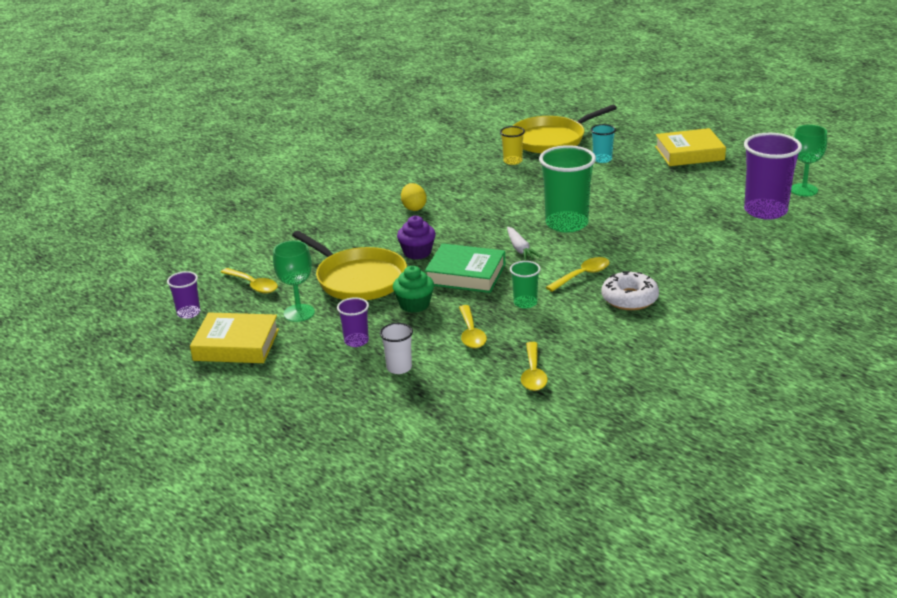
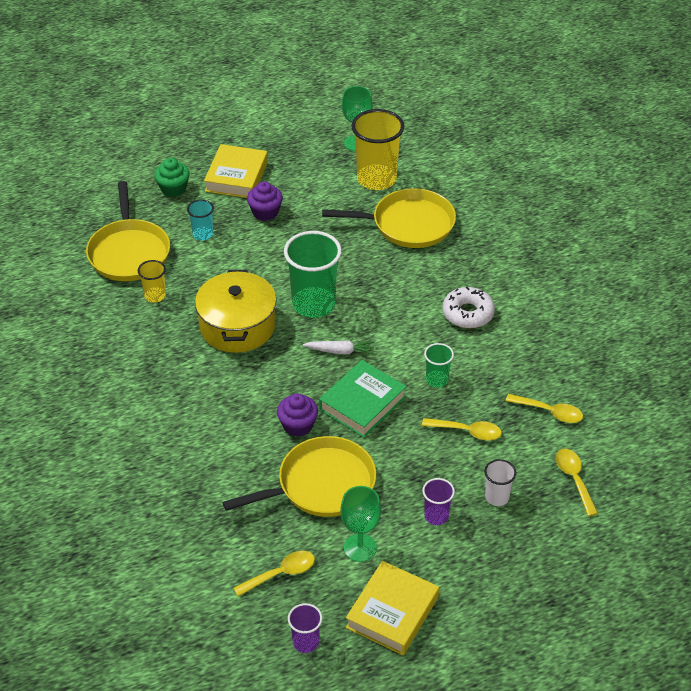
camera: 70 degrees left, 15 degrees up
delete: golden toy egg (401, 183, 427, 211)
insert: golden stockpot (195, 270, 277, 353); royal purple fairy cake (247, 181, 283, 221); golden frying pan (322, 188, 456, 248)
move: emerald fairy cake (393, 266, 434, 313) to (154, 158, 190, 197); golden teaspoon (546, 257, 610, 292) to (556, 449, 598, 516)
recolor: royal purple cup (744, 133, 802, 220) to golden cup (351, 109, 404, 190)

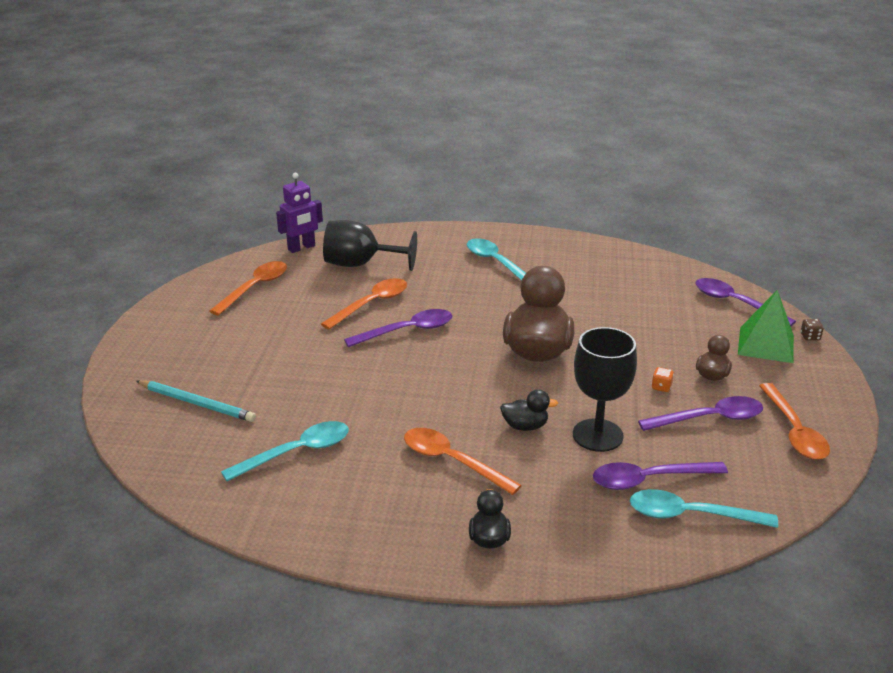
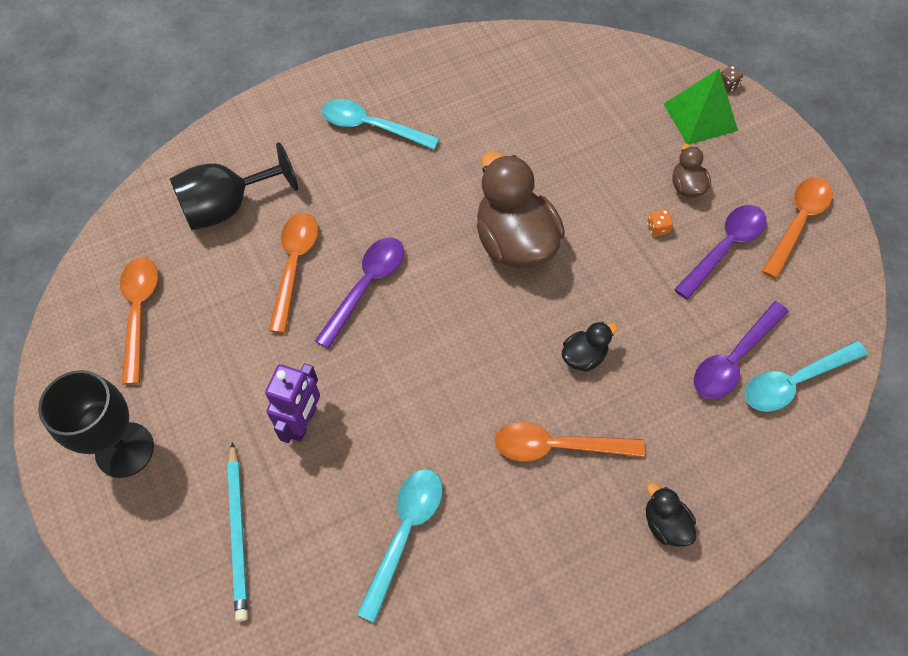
camera: 35 degrees left, 30 degrees up
delete: royal purple teaspoon (695, 278, 796, 326)
move: jet-black wine glass (573, 327, 637, 452) to (38, 370, 154, 478); royal purple toy robot (276, 173, 323, 253) to (265, 363, 320, 443)
rotate: teal wooden pencil (136, 380, 256, 422) = (227, 442, 248, 621) 90 degrees clockwise; orange teaspoon (759, 383, 830, 460) = (762, 177, 833, 279) 105 degrees counterclockwise

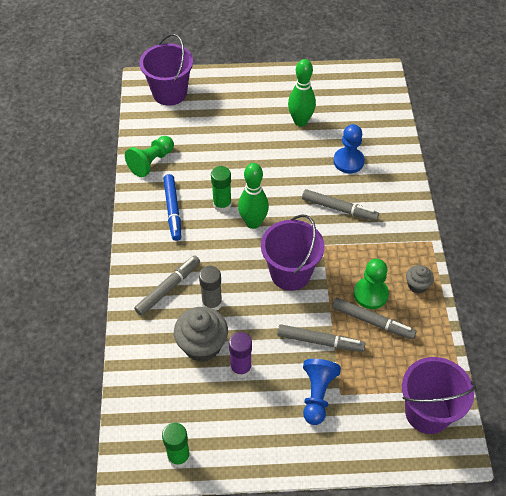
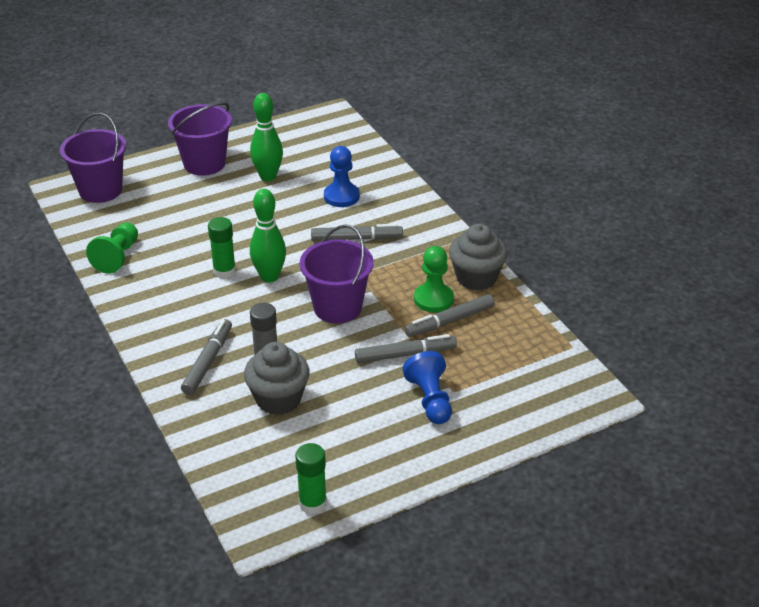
camera: 25 degrees left, 15 degrees down
delete: royal blue felt pen (163, 174, 181, 241); royal purple stick of glue (229, 332, 252, 378)
move: royal purple bucket (402, 357, 476, 434) to (168, 102, 232, 176)
rotate: gray felt pen (332, 298, 416, 340) = (405, 294, 495, 337) 150 degrees clockwise
resize: gray fairy cake (406, 265, 434, 293) = (449, 224, 508, 291) x1.85

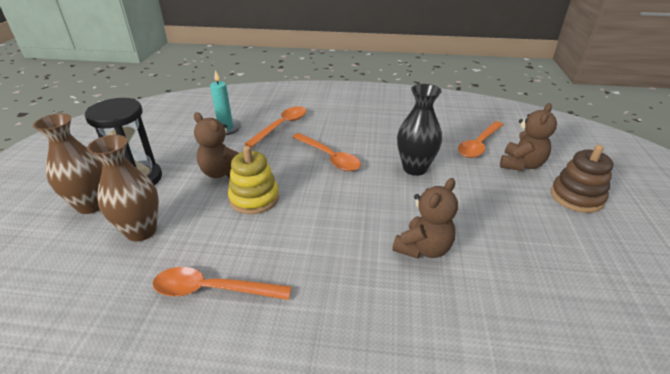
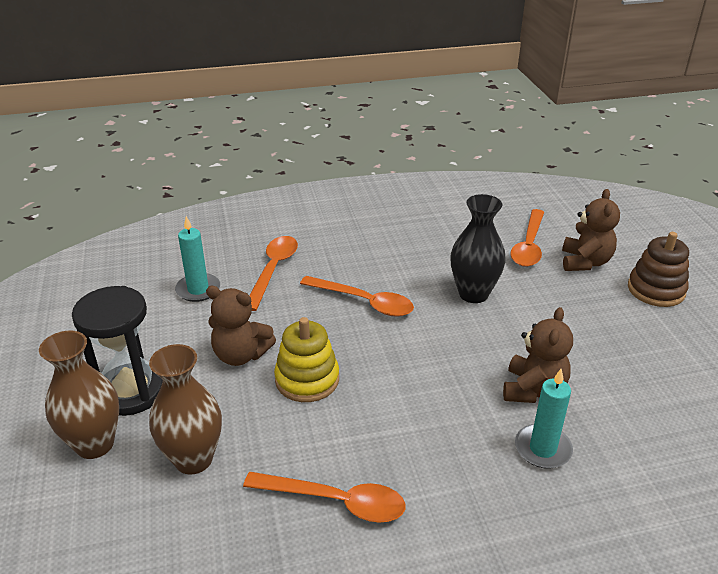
camera: 20 degrees left, 0 degrees up
insert: teal pillar candle (515, 369, 573, 469)
rotate: orange teaspoon (153, 267, 292, 300) = (243, 472, 405, 523) 150 degrees counterclockwise

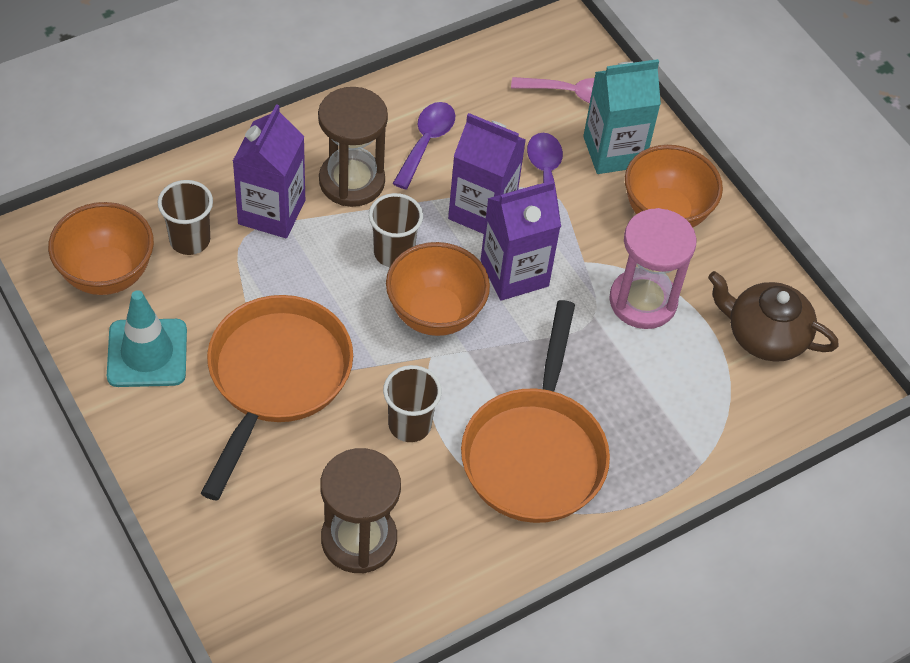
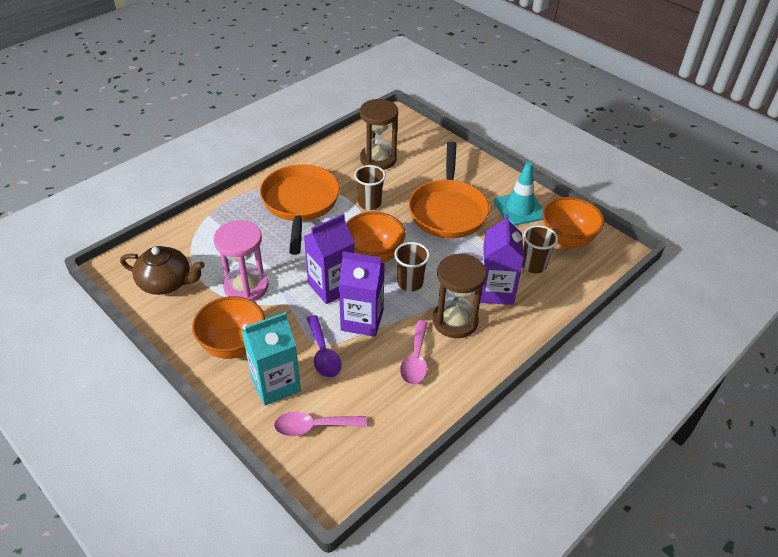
camera: 170 degrees right, 10 degrees down
recolor: royal purple teaspoon (392, 102, 455, 189) to rose-pink teaspoon (400, 320, 428, 385)

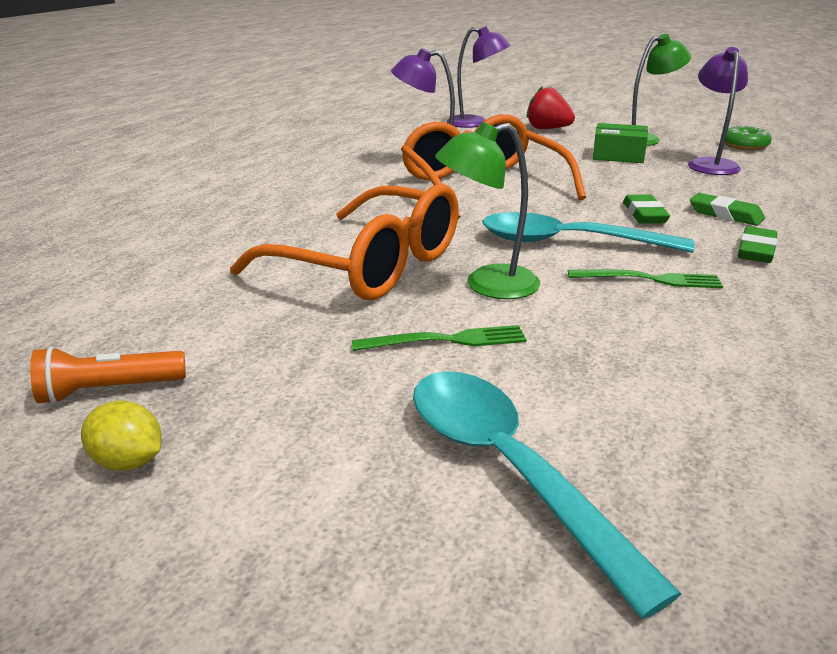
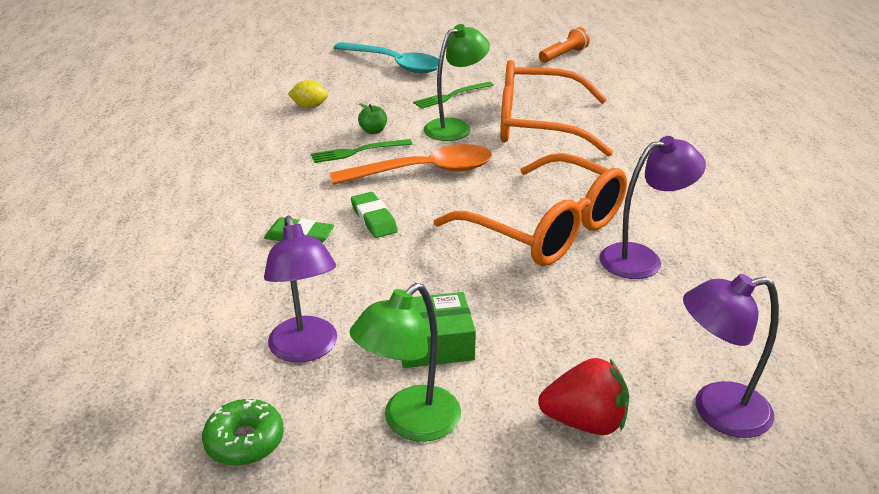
camera: 155 degrees right, 5 degrees up
delete: emerald gum eraser (738, 226, 778, 263)
insert: emerald apple fruit (358, 103, 387, 134)
move: golden lemon (81, 400, 162, 471) to (288, 80, 328, 108)
recolor: teal teaspoon (482, 212, 695, 253) to orange teaspoon (330, 144, 492, 185)

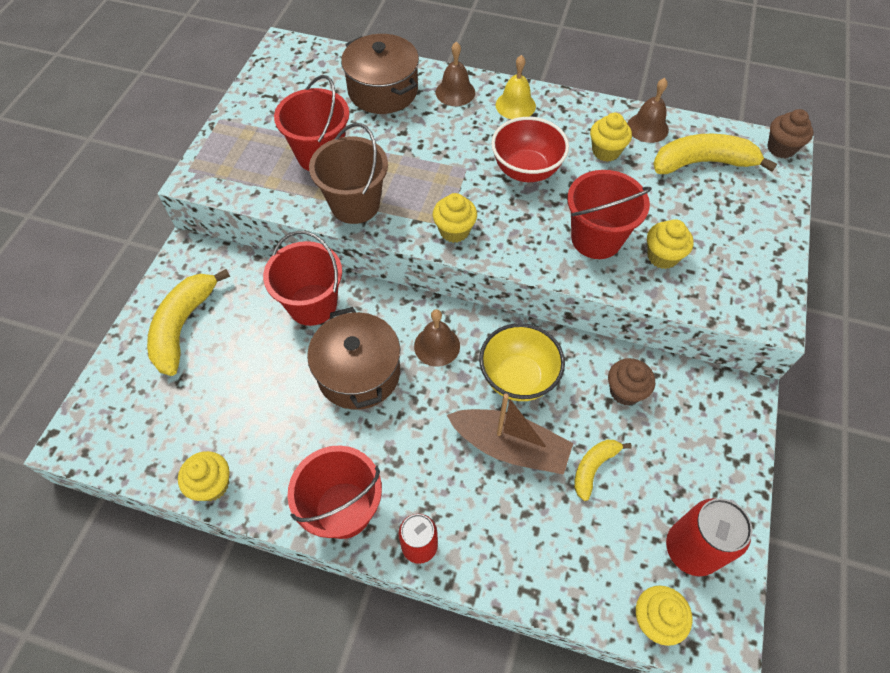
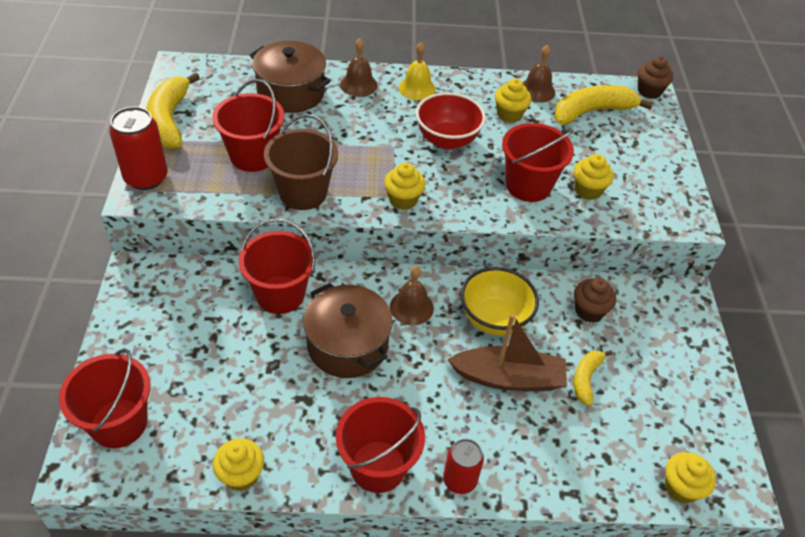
camera: 20 degrees left, 10 degrees down
insert: scarlet bucket (59, 348, 151, 448)
move: scarlet can (666, 498, 753, 576) to (109, 106, 167, 190); golden toy banana (147, 269, 230, 376) to (146, 73, 200, 149)

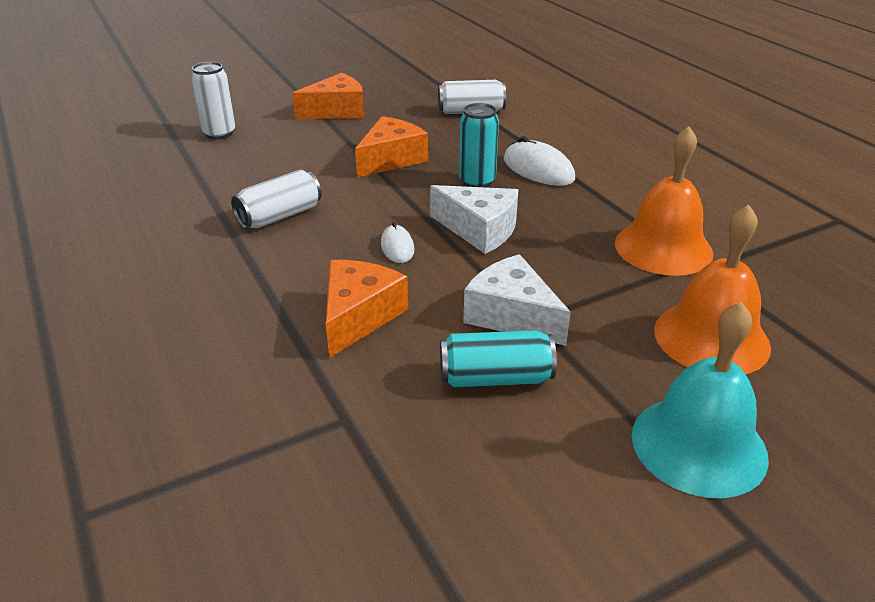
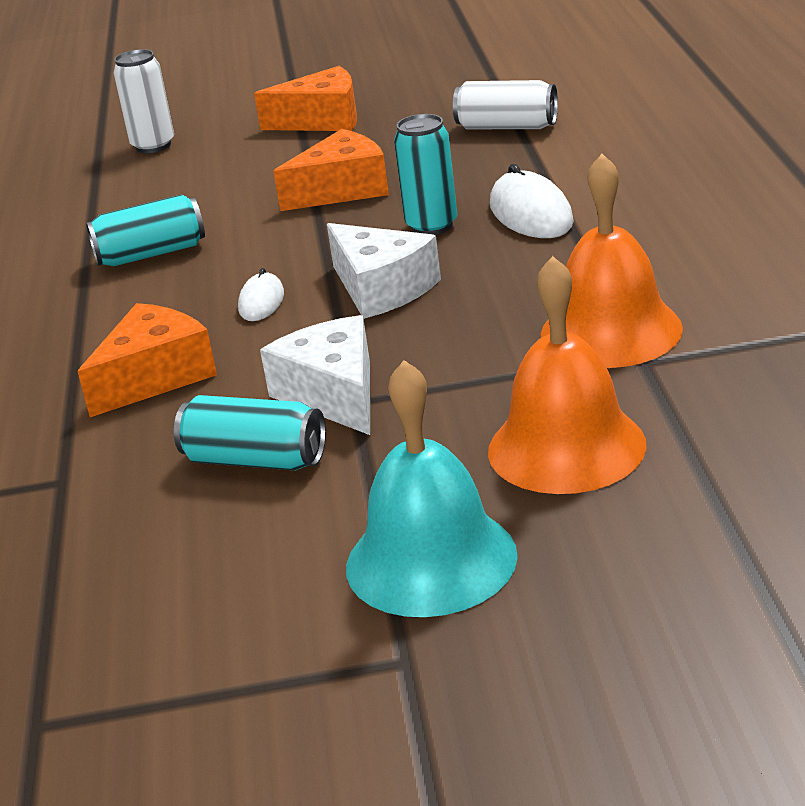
camera: 25 degrees right, 5 degrees down
recolor: snow-white can (231, 170, 322, 229) to teal can (86, 194, 205, 266)

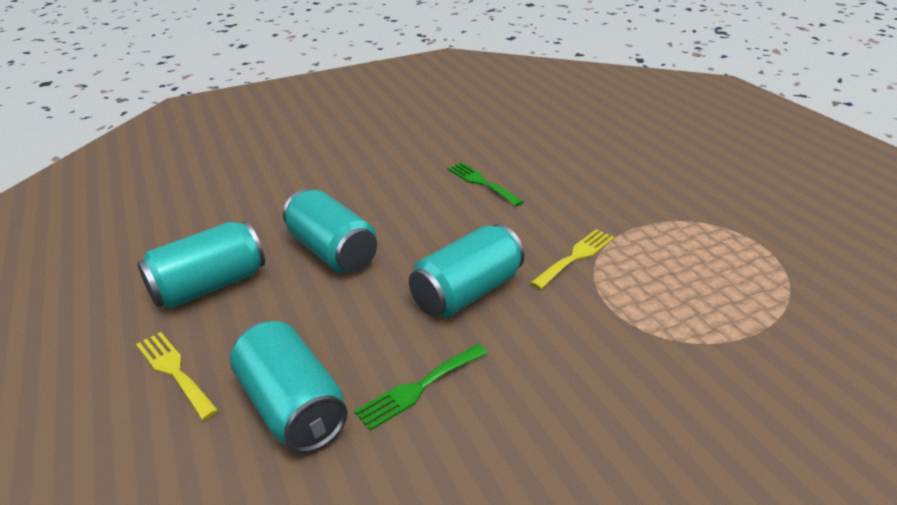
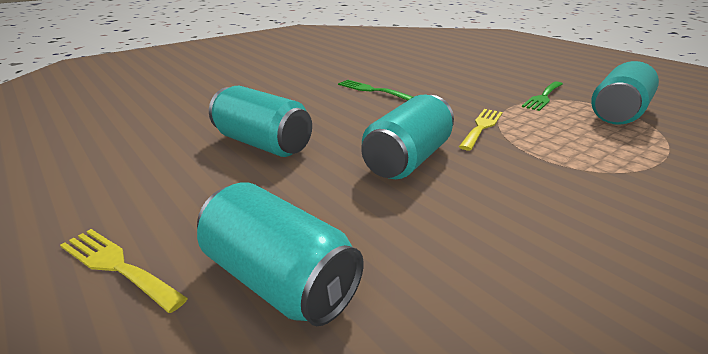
camera: 15 degrees left, 5 degrees down
move: emerald dinner fork (354, 344, 488, 431) to (522, 81, 563, 111); teal can (137, 221, 265, 309) to (591, 61, 659, 125)

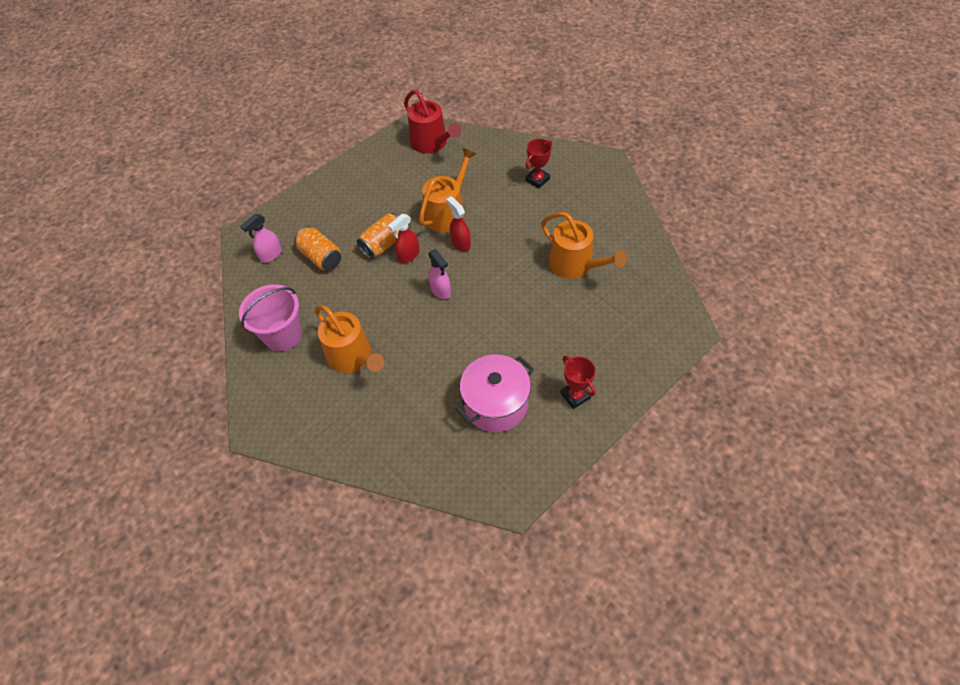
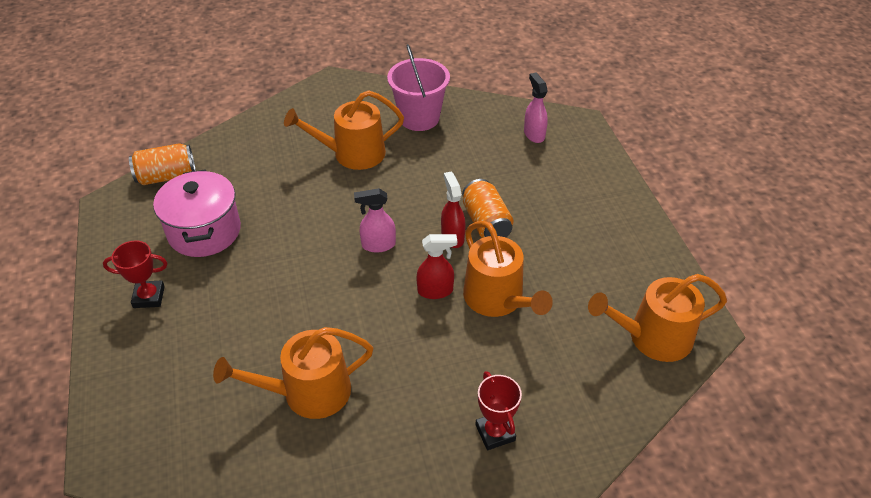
camera: 115 degrees right, 10 degrees down
move: orange can (294, 226, 341, 270) to (129, 143, 196, 185)
recolor: scarlet sprinkling can (404, 90, 461, 153) to orange sprinkling can (588, 274, 727, 362)

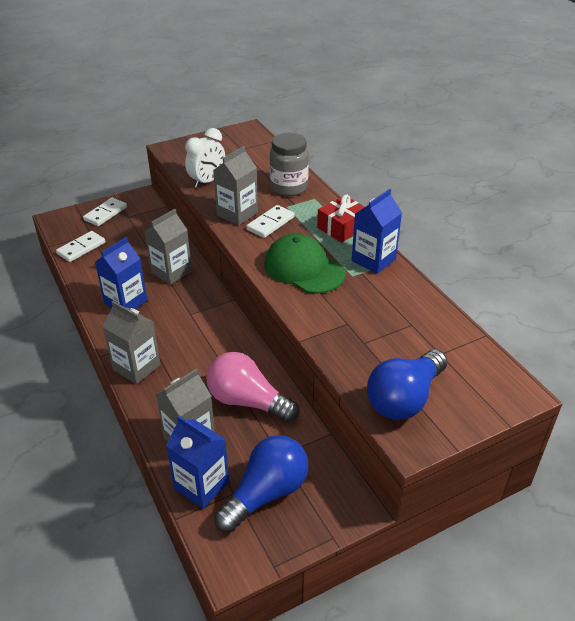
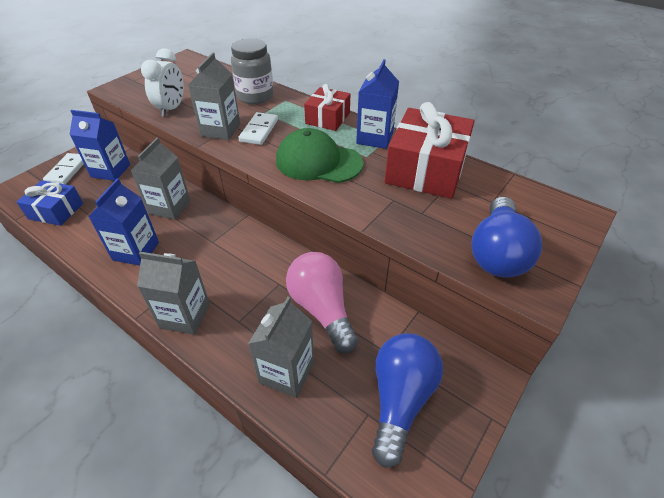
camera: 25 degrees left, 5 degrees up
insert: scarlet gift (385, 102, 475, 199)
move: royal blue milk carton (166, 416, 229, 509) to (69, 110, 130, 181)
replace: snow-white domino (56, 231, 105, 262) to royal blue gift (17, 180, 83, 226)
rotate: rose-pink bulb (206, 352, 299, 423) = (286, 252, 358, 353) 60 degrees clockwise

